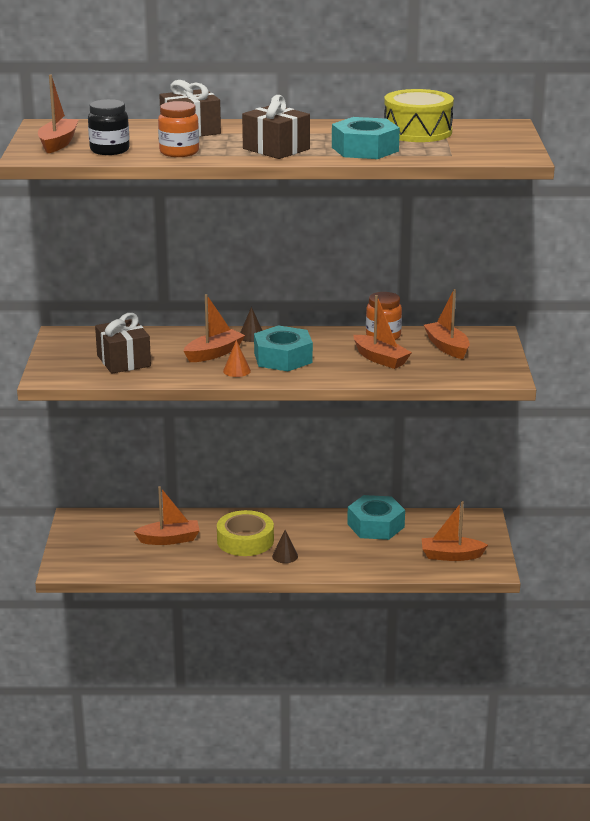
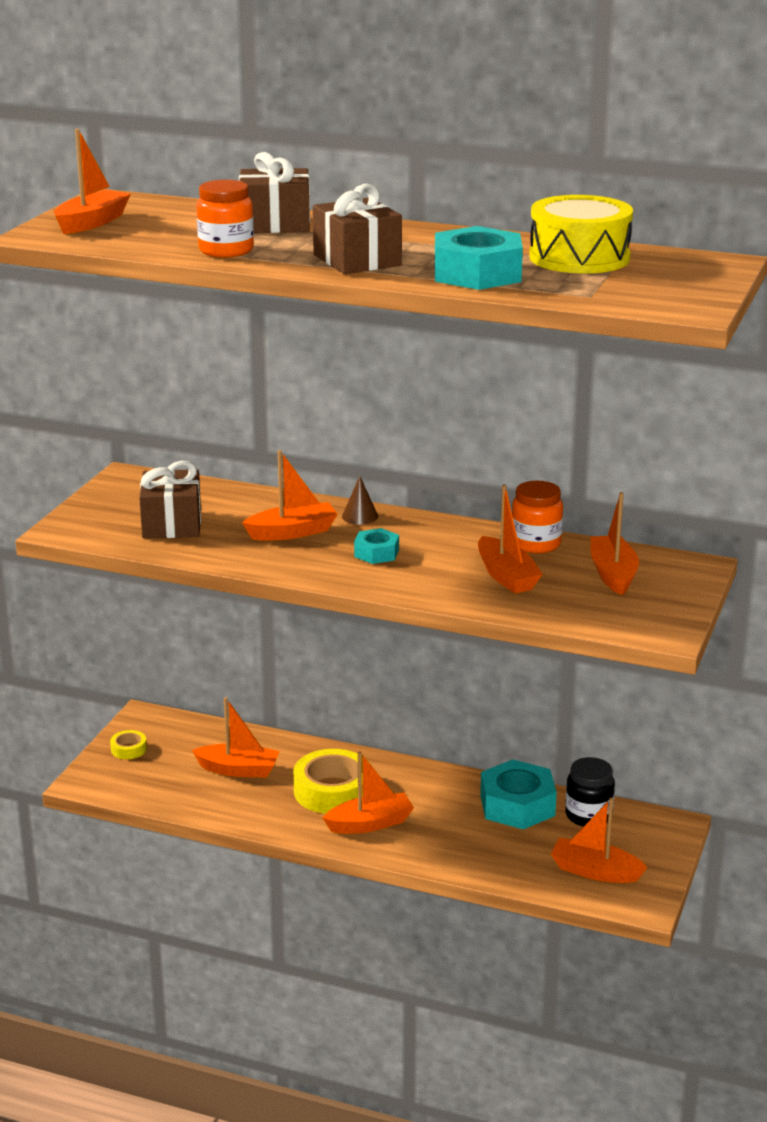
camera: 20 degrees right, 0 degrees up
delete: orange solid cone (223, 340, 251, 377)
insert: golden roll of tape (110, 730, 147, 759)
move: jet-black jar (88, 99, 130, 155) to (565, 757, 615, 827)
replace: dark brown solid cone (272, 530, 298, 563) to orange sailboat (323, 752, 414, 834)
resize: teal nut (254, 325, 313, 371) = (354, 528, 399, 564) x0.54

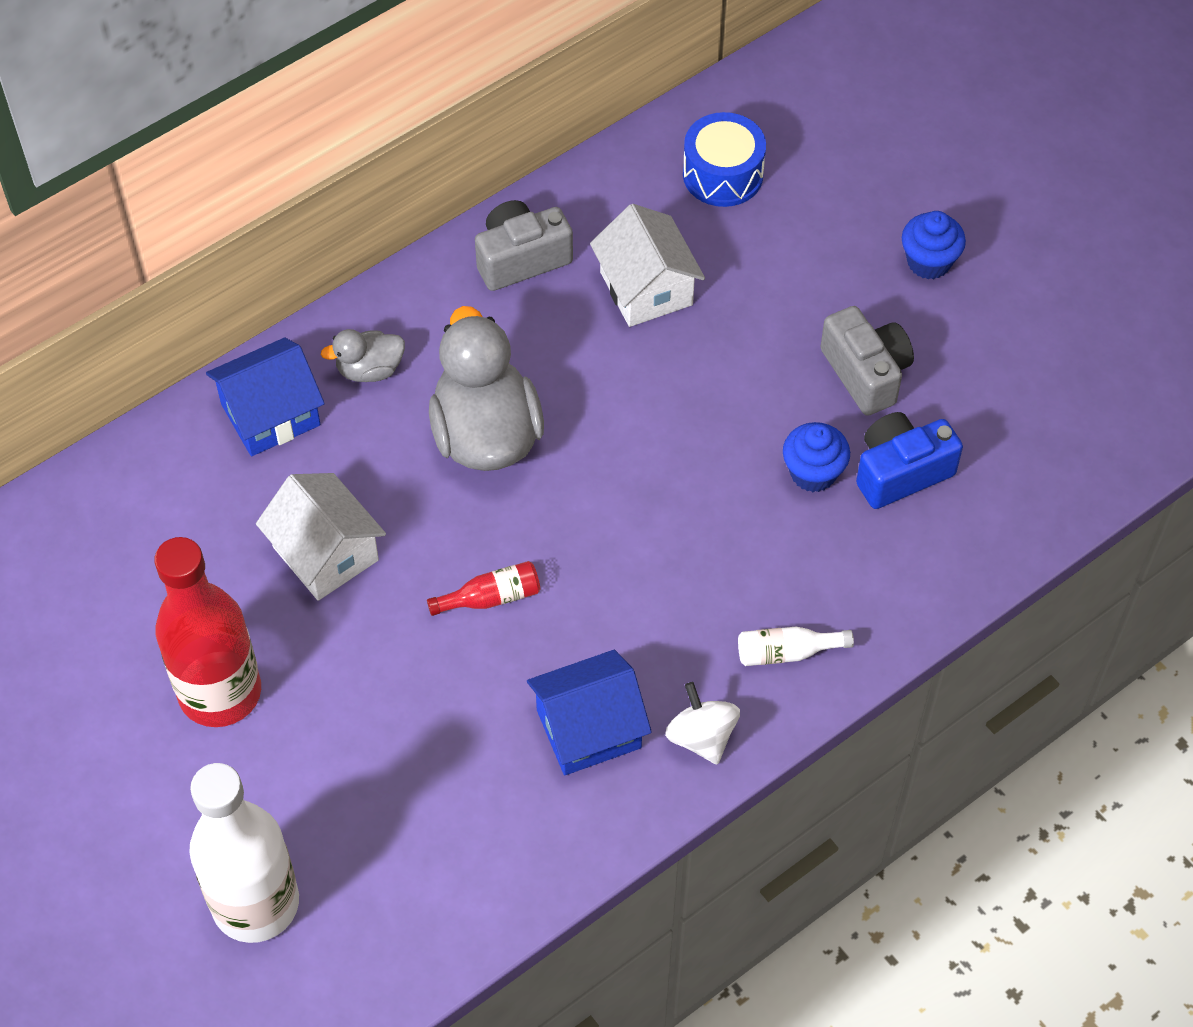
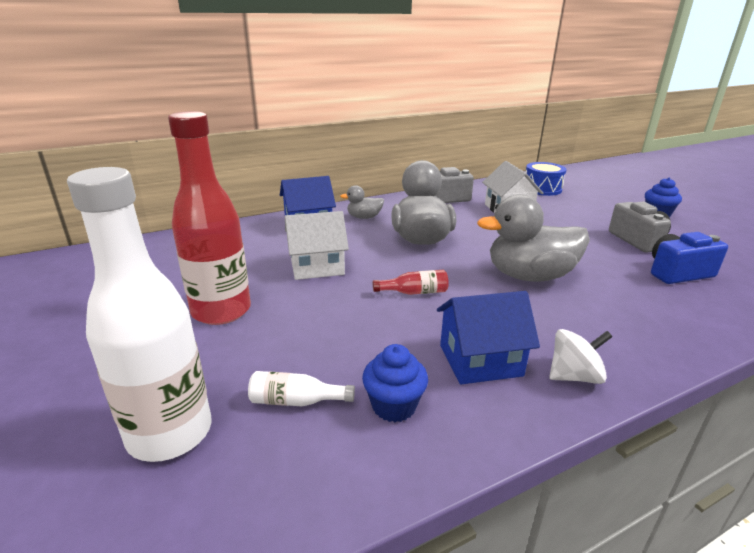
camera: 10 degrees right, 30 degrees down
insert: gray rubber duck (477, 194, 590, 282)
move: snow-white drink bottle (738, 627, 854, 666) to (248, 371, 355, 406); royal blue fairy cake (783, 422, 850, 492) to (362, 344, 428, 422)
rotate: snow-white house (256, 473, 386, 601) = (285, 211, 349, 280) 75 degrees counterclockwise; snow-white whirligig (665, 682, 740, 765) = (549, 329, 612, 384) 90 degrees clockwise

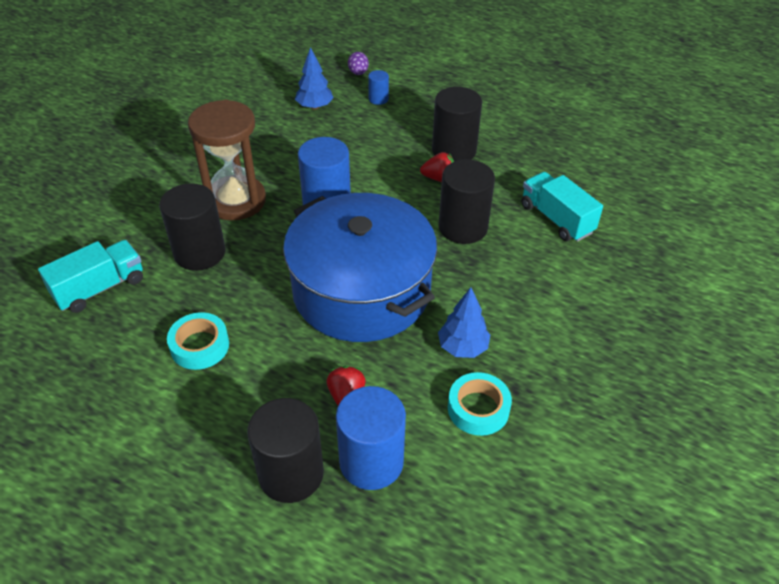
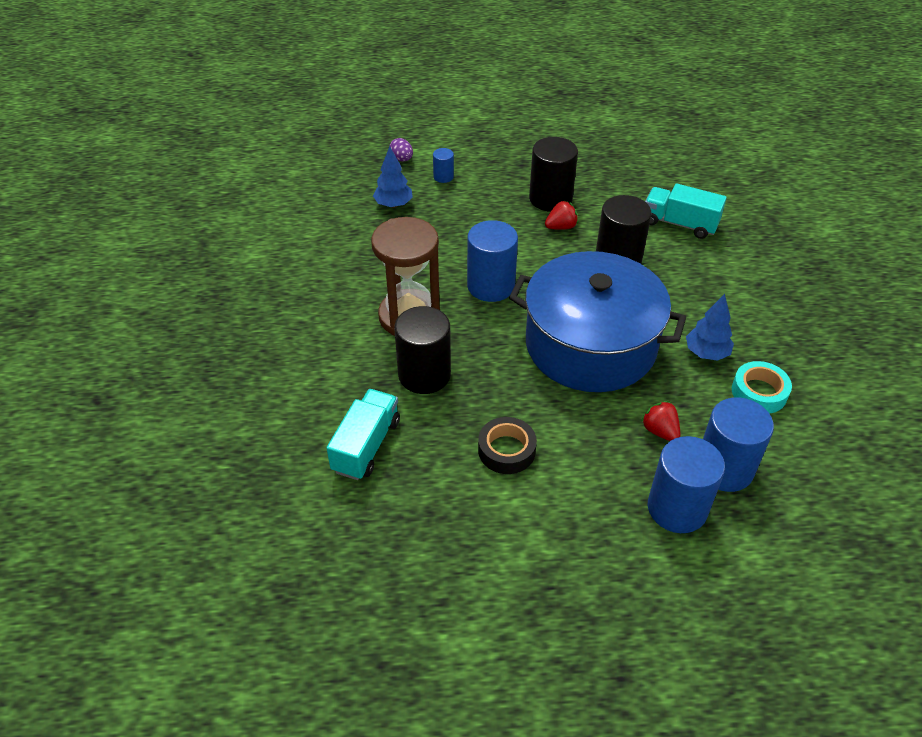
camera: 30 degrees left, 0 degrees up
recolor: teal roll of tape (167, 312, 229, 370) to jet-black roll of tape (478, 417, 537, 474); jet-black cylinder (247, 398, 324, 503) to royal blue cylinder (648, 436, 725, 533)

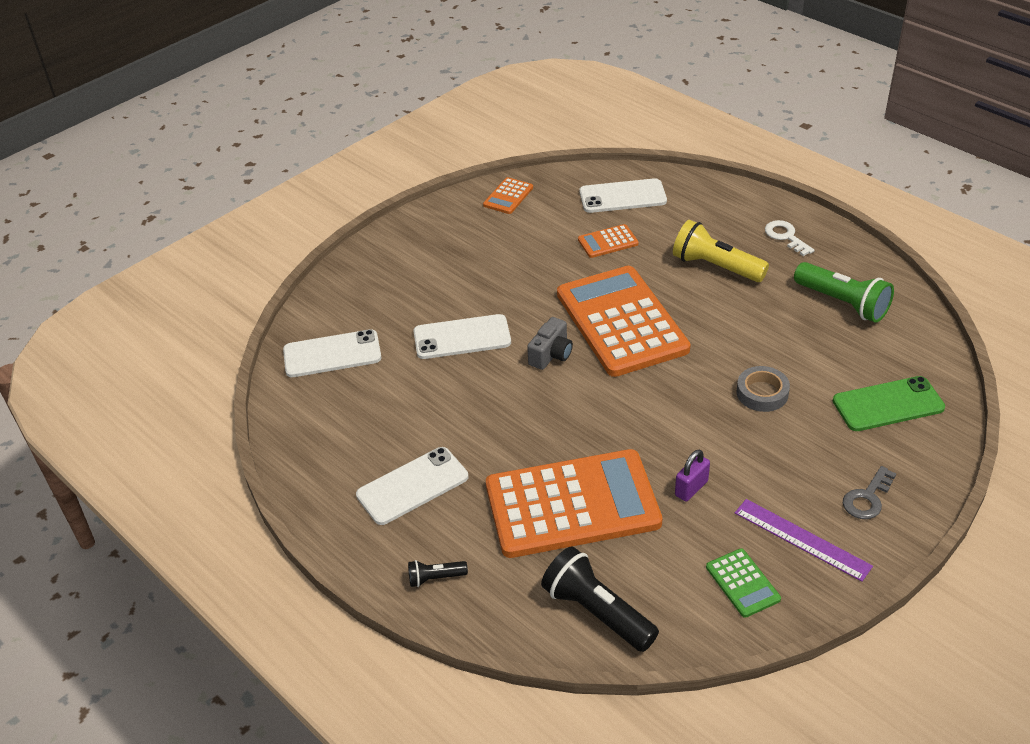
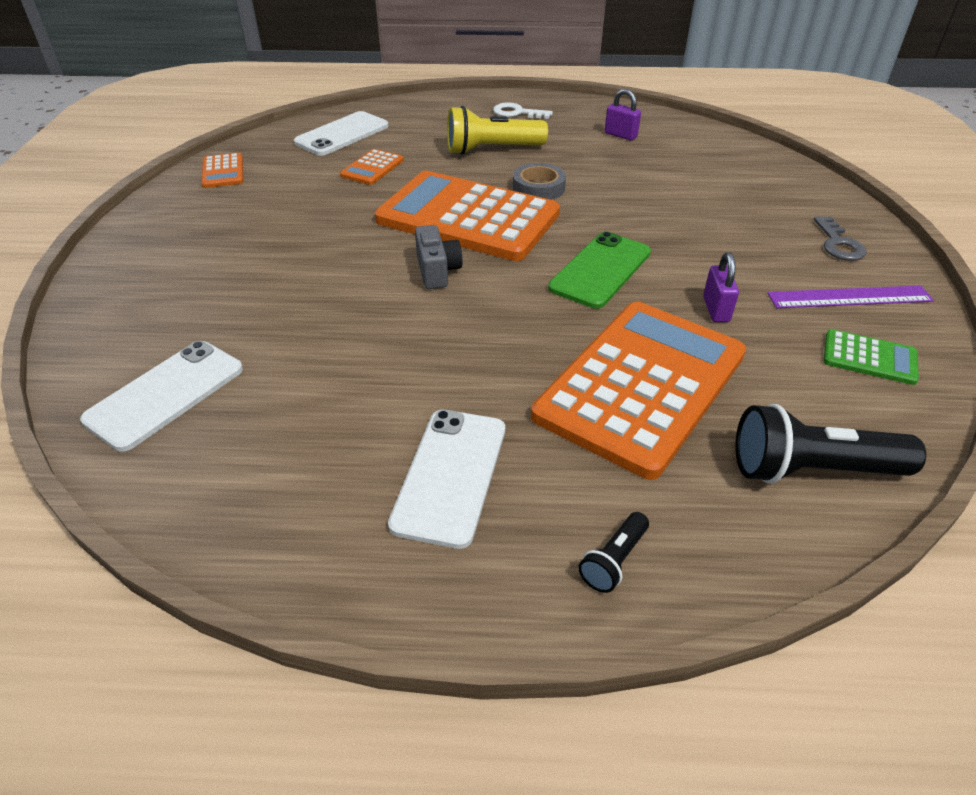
camera: 45 degrees left, 0 degrees up
delete: snow-white mobile phone (413, 314, 511, 359)
move: gray roll of tape (736, 366, 790, 412) to (513, 163, 566, 200); emerald mobile phone (833, 376, 945, 431) to (548, 232, 651, 309)
replace: emerald torch (794, 262, 894, 323) to royal purple small lock (605, 89, 641, 140)

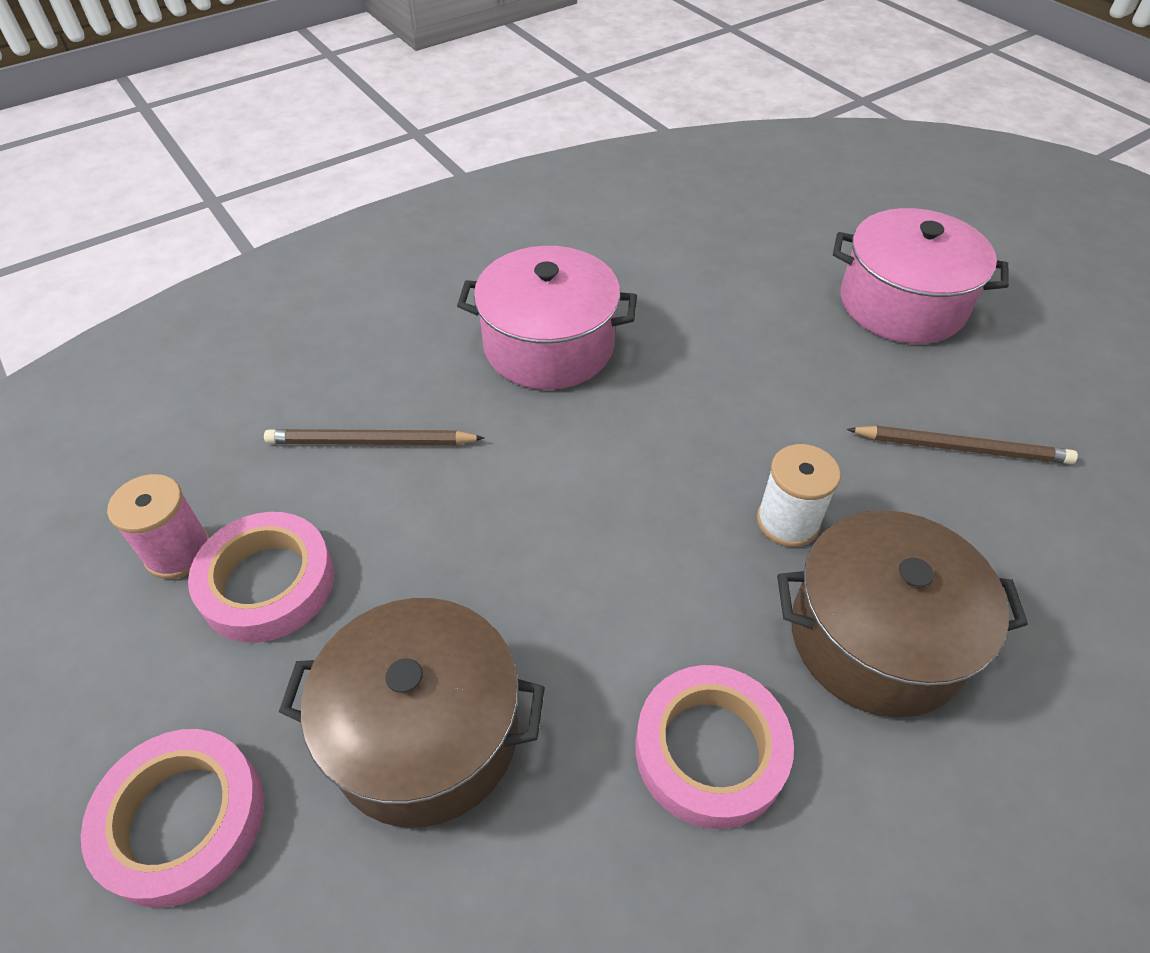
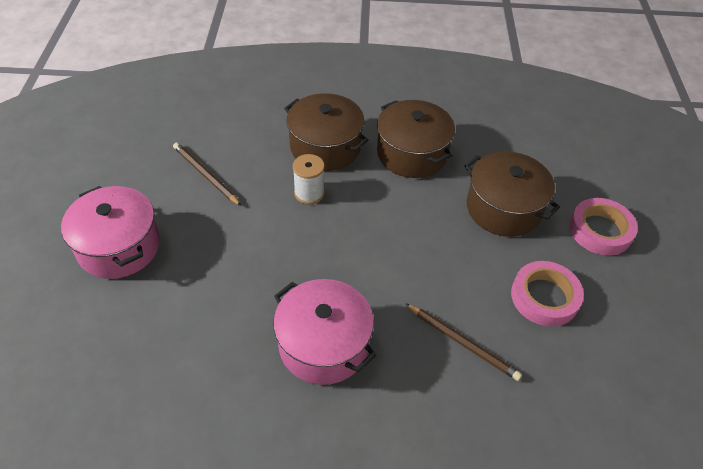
camera: 145 degrees left, 0 degrees up
delete: rose-pink reel of thread (107, 474, 210, 579)
replace: rose-pink roll of tape (636, 665, 794, 829) to dark brown stockpot (377, 100, 455, 178)

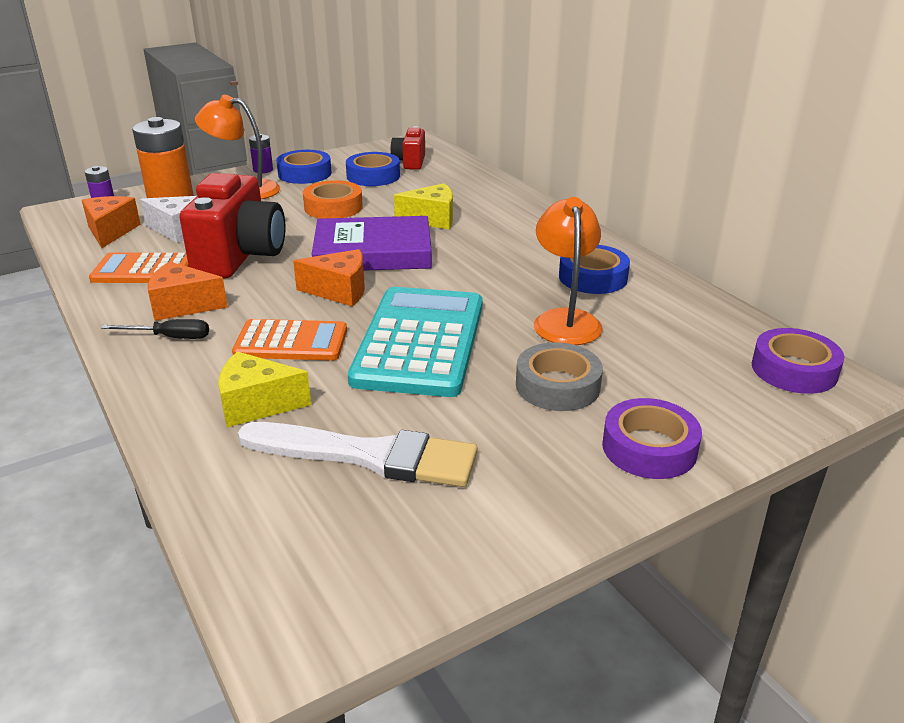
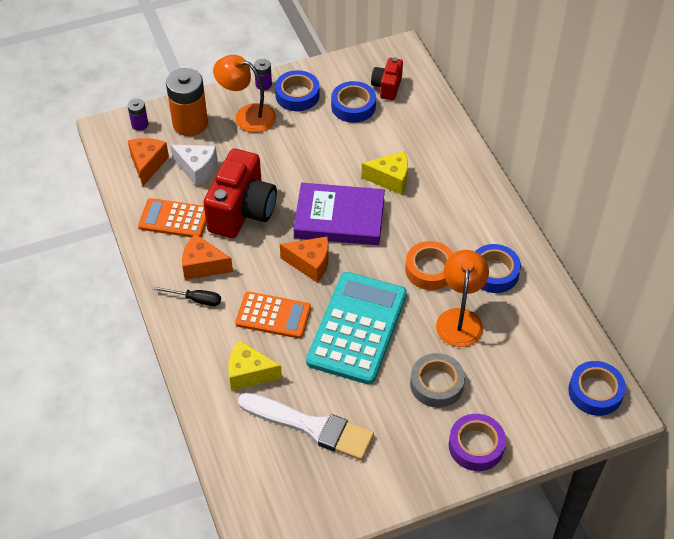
camera: 10 degrees right, 20 degrees up
move: orange roll of tape (303, 180, 363, 219) to (405, 241, 454, 290)
recolor: royal purple roll of tape (752, 328, 844, 394) to royal blue roll of tape (568, 361, 626, 416)

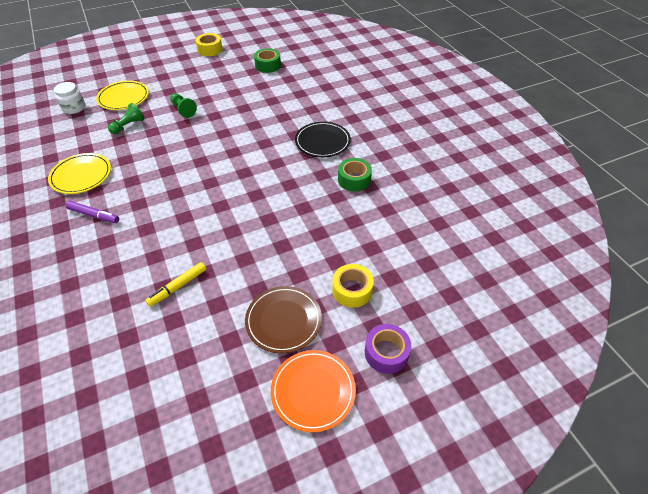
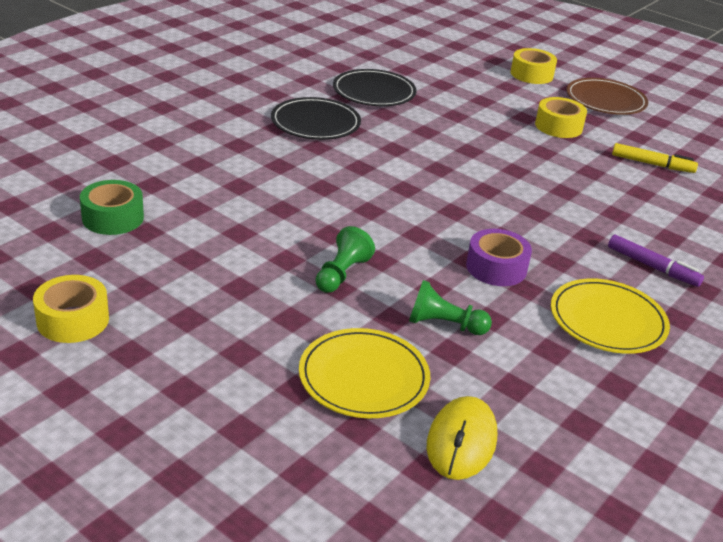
camera: 120 degrees left, 15 degrees down
delete: orange plate (271, 350, 356, 432)
insert: golden roll of tape (535, 97, 587, 138)
move: royal purple roll of tape (365, 324, 411, 374) to (466, 229, 532, 286)
replace: emerald roll of tape (338, 158, 372, 192) to jet-black plate (333, 69, 417, 106); snow-white jar (54, 82, 85, 114) to golden mouse (427, 396, 497, 480)
rotate: royal purple felt pen (66, 201, 119, 223) = (608, 235, 704, 287) 135 degrees clockwise

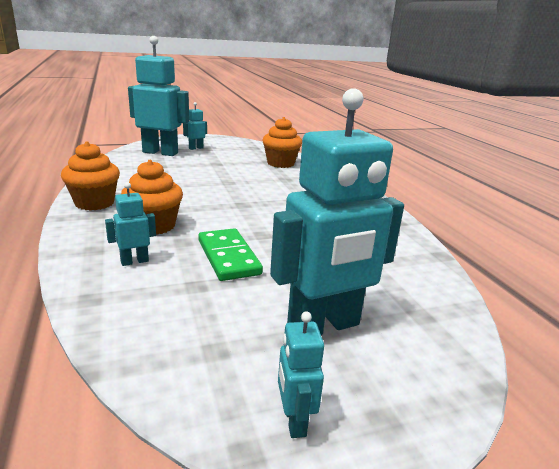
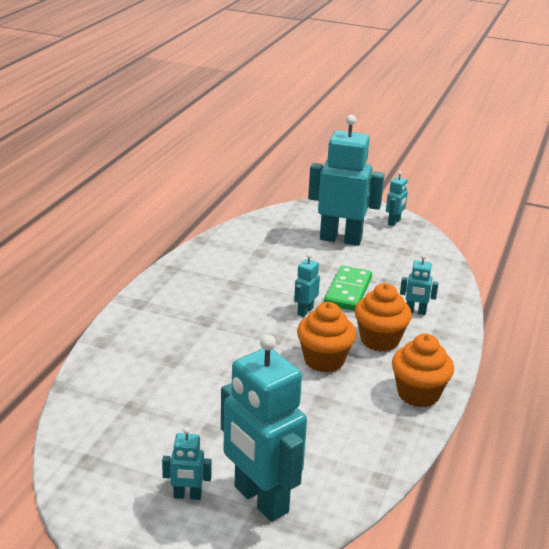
camera: 140 degrees left, 5 degrees up
insert: teal toy robot (294, 254, 320, 317)
move: orange fairy cake (262, 117, 302, 168) to (297, 302, 356, 373)

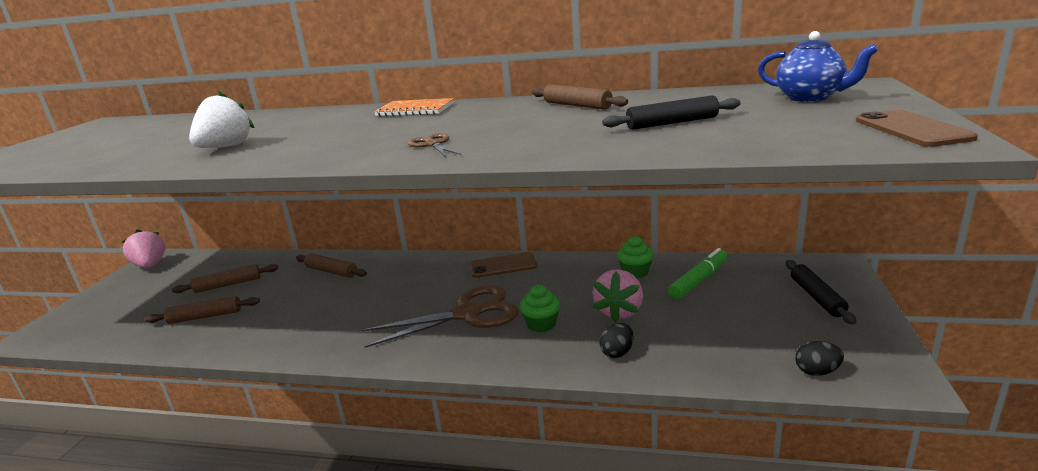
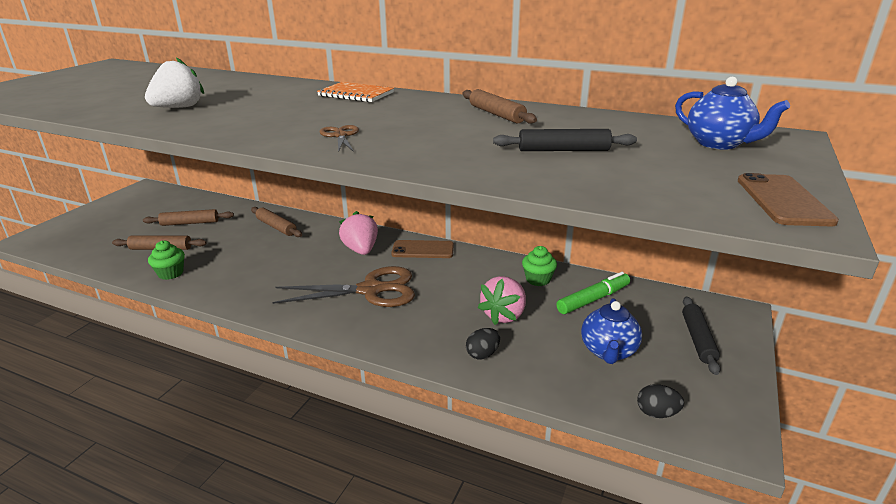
camera: 10 degrees right, 5 degrees up
insert: royal blue tea pot (581, 298, 642, 364)
move: emerald fairy cake (520, 285, 560, 332) to (148, 241, 185, 280); rose-pink berry (122, 229, 165, 268) to (339, 211, 378, 255)

